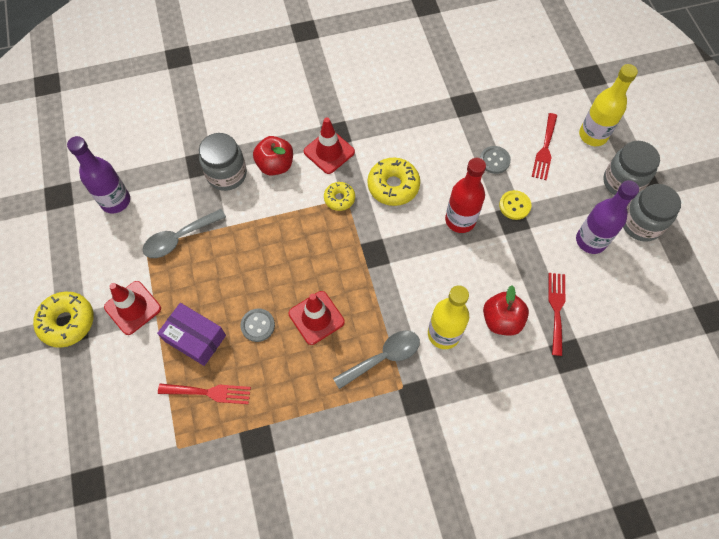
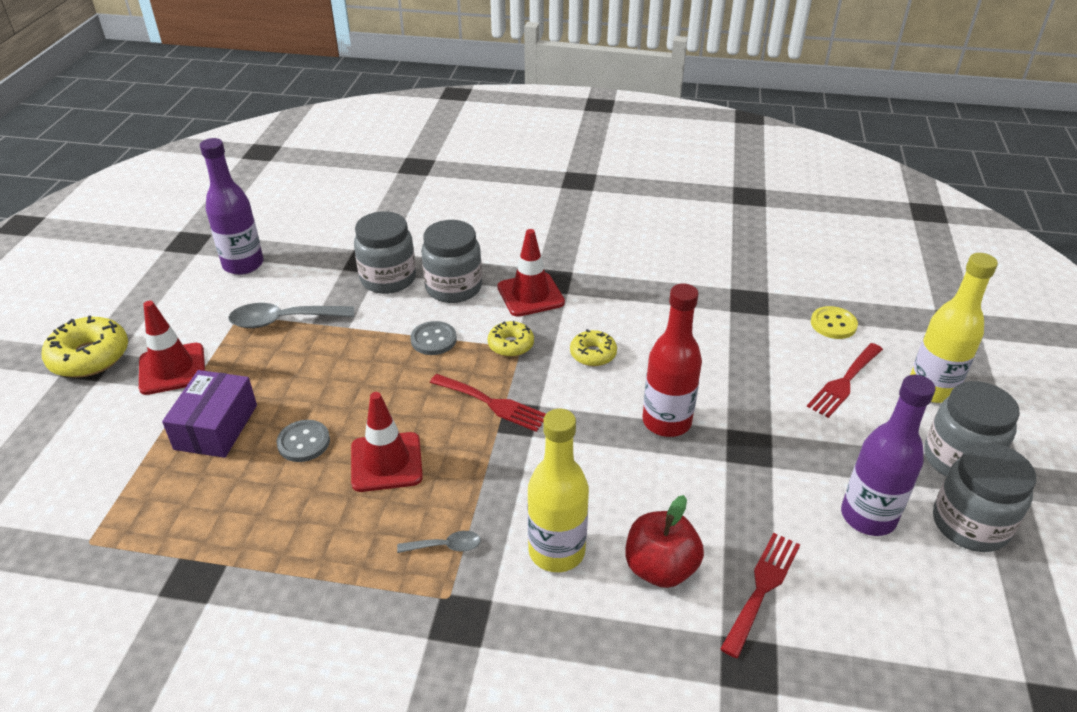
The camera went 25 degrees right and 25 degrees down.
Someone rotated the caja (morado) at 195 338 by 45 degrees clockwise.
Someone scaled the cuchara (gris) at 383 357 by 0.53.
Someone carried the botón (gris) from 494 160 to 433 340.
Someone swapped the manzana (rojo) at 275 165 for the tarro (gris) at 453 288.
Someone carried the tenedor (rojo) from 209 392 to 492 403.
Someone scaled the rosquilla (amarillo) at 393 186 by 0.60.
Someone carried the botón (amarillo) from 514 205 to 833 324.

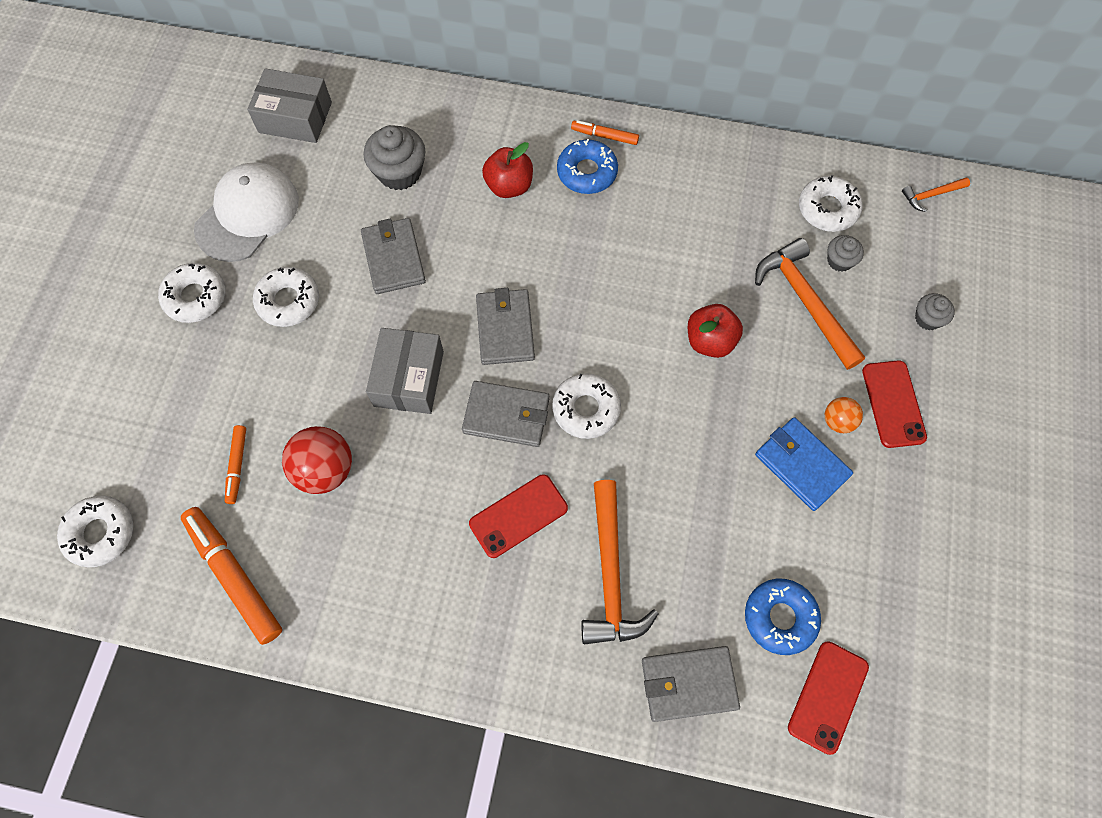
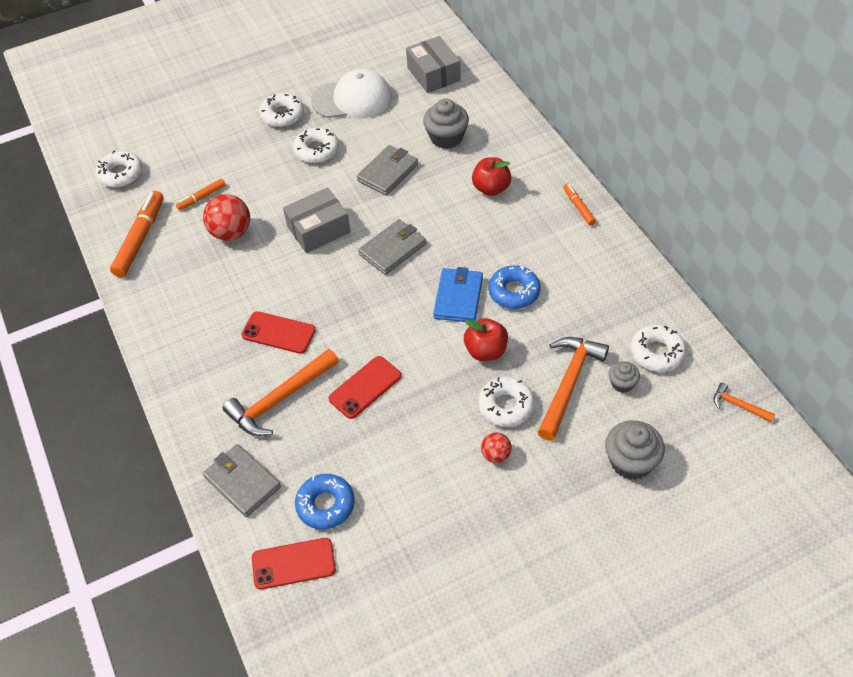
The camera went 55 degrees right and 15 degrees down.
Someone carried the móvil (rojo) from 893 404 to 365 387.
Someone carried the cartera (azul) from 801 465 to 458 297.
Someone carried the rosquilla (blanco) from 586 409 to 506 406.
Someone repainted the pelota (naranja) at 838 421, which became the pelota (rojo) at 496 455.
Someone carried the rosquilla (azul) from 587 172 to 514 292.
Someone scaled the magdalena (gris) at 927 319 by 1.78.
Someone took away the cartera (gris) at 506 415.

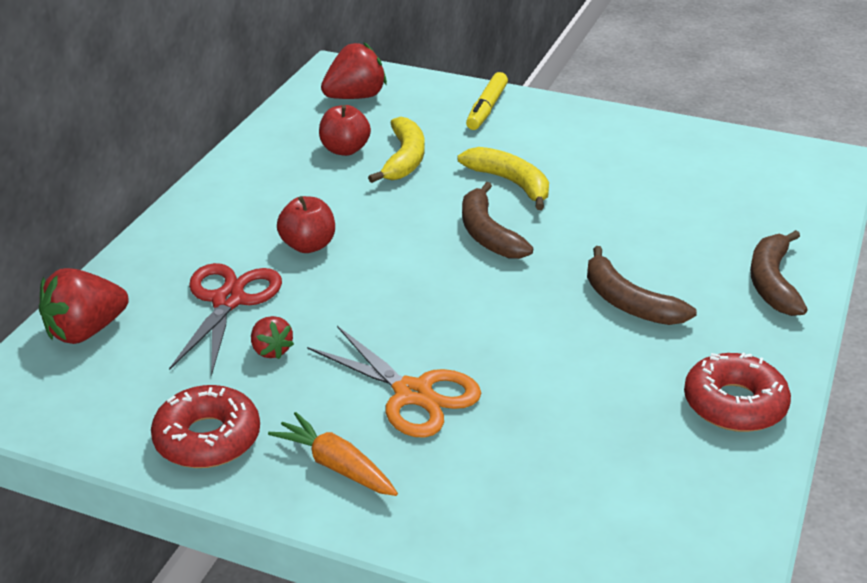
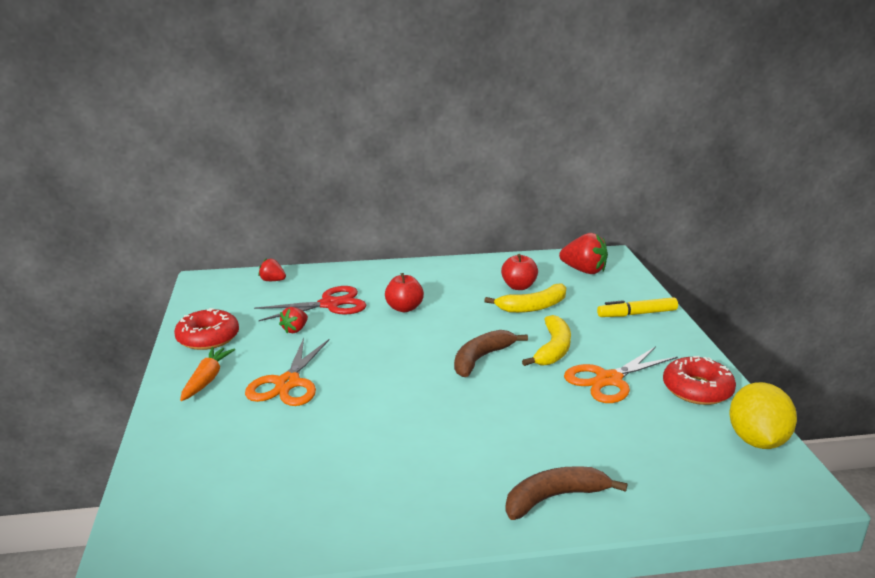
The camera went 60 degrees right and 10 degrees down.
Someone scaled the fresa (rojo) at 85 331 by 0.56.
Someone put down the tijeras (naranja) at 609 380.
Someone carried the rosquilla (rojo) from 734 404 to 697 389.
Someone put down the limón (amarillo) at 757 440.
Someone took away the plátano (marrón) at 628 302.

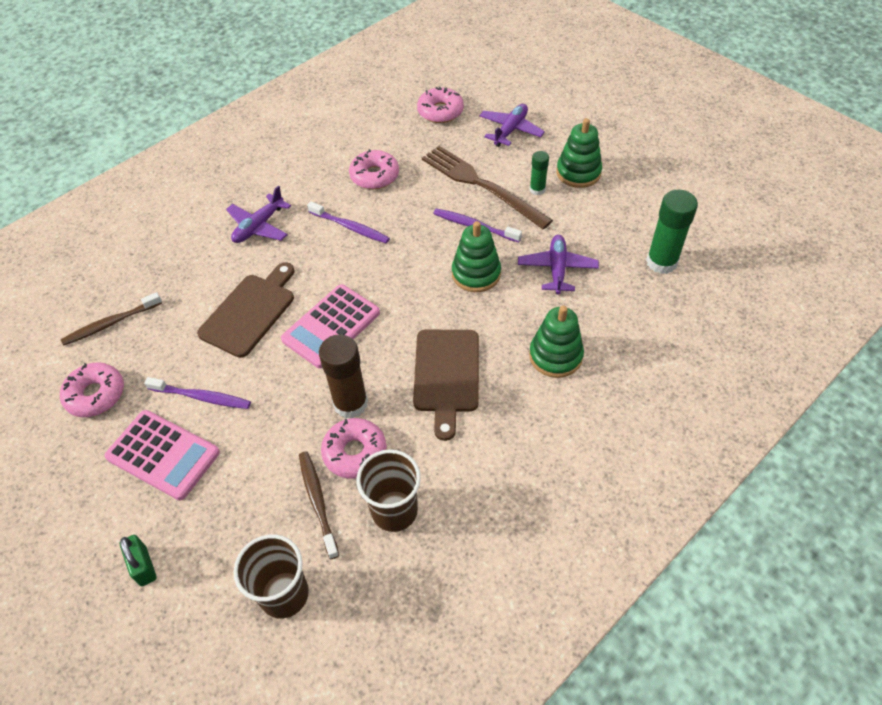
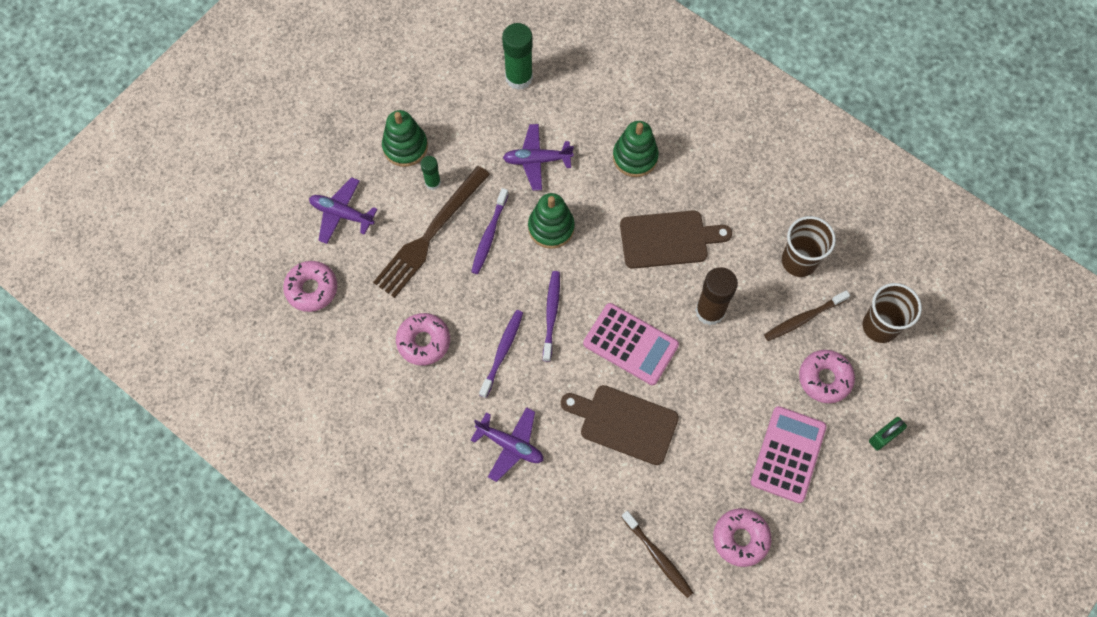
The camera went 100 degrees left and 15 degrees up.
Someone carried the cepillo de dientes (morado) from 201 397 to 551 314.
Someone carried the rosquilla (rosa) from 355 452 to 824 378.

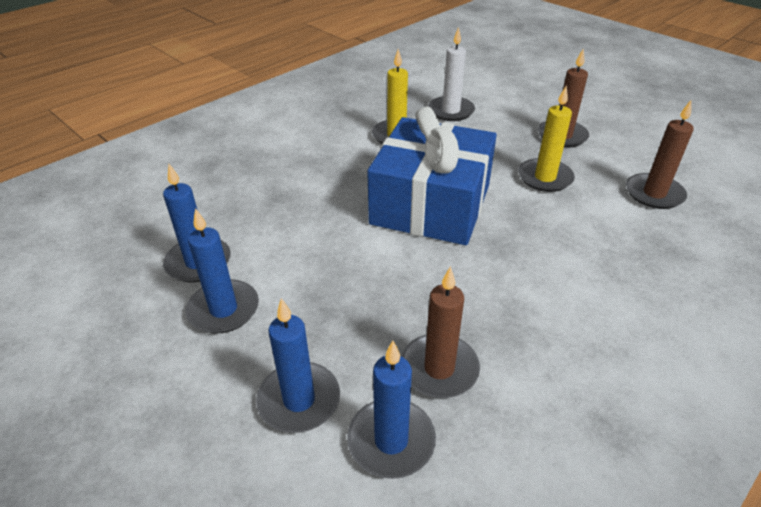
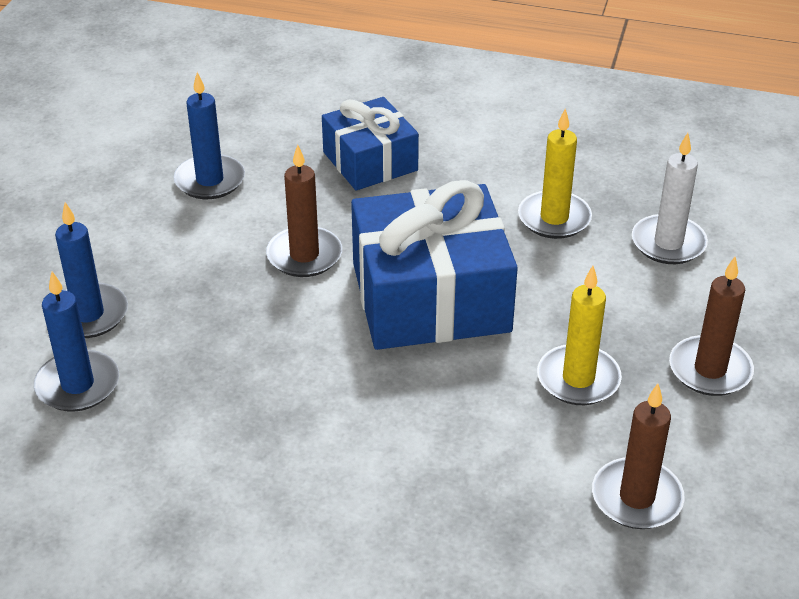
The camera went 60 degrees right and 0 degrees up.
Someone carried the vela (marrón) from 439 369 to 304 255.
Someone put down the regalo (azul) at 370 161.
Someone took away the vela (azul) at 223 309.

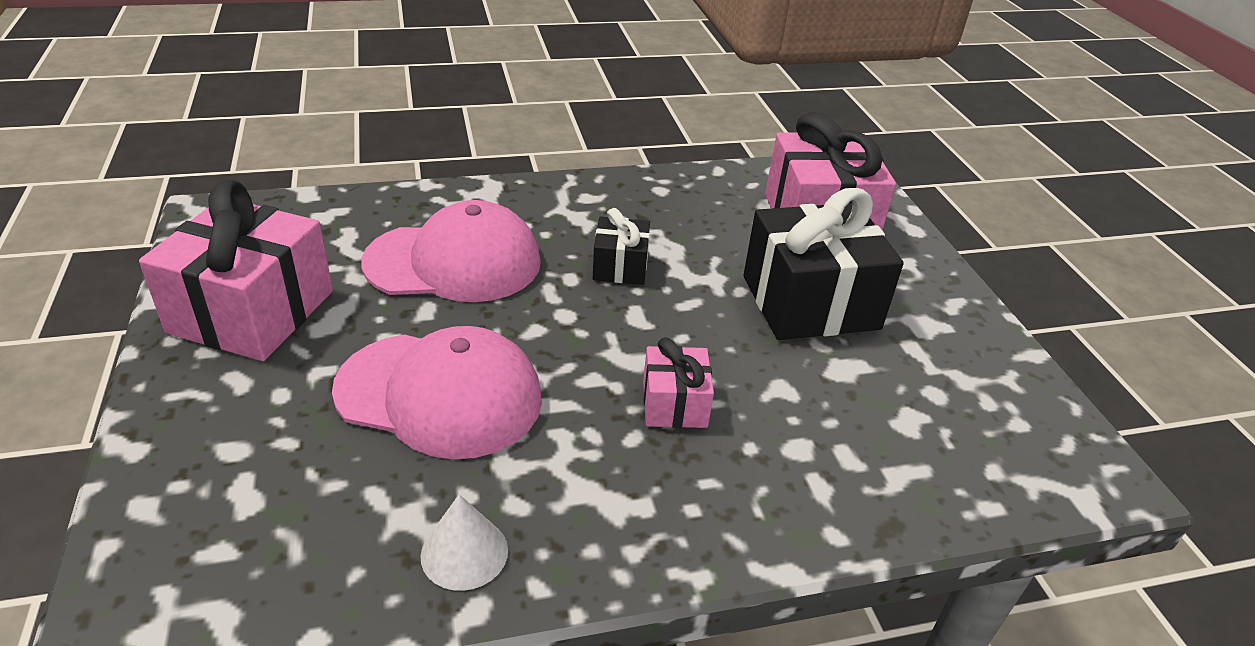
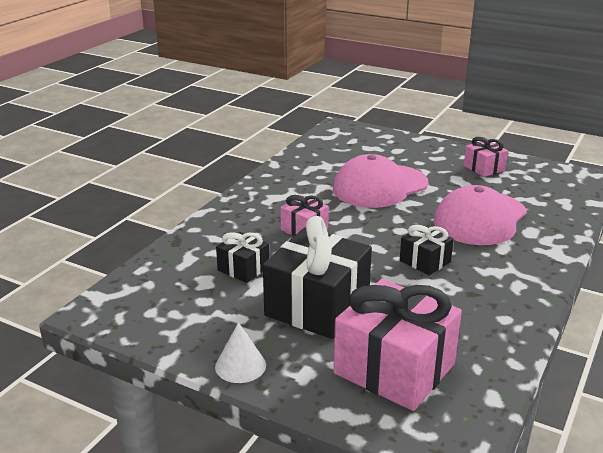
The camera went 135 degrees right and 10 degrees down.
Someone carried the cono (blanco) from 464 552 to 240 365.
Someone put down the regalo (negro) at 243 268.
Someone scaled the regalo (rosa) at 252 312 by 0.51.

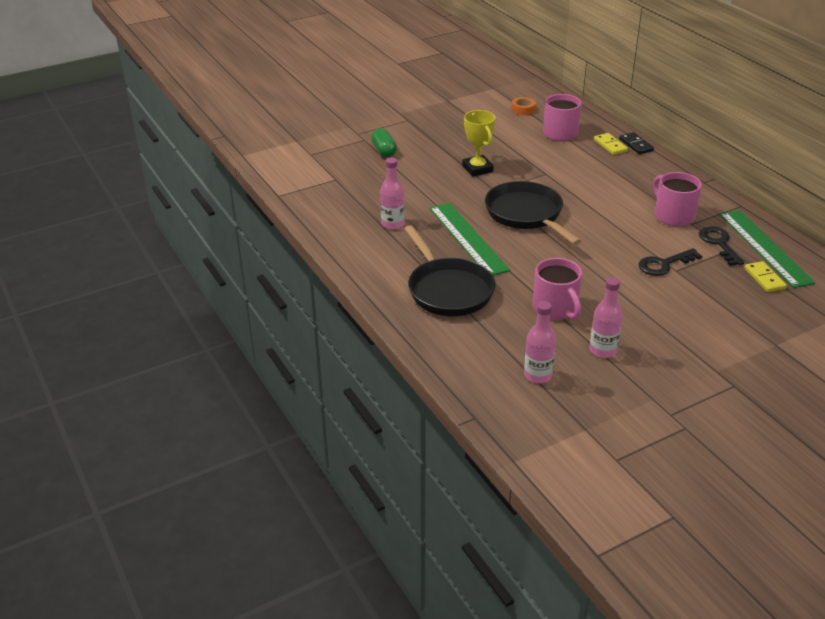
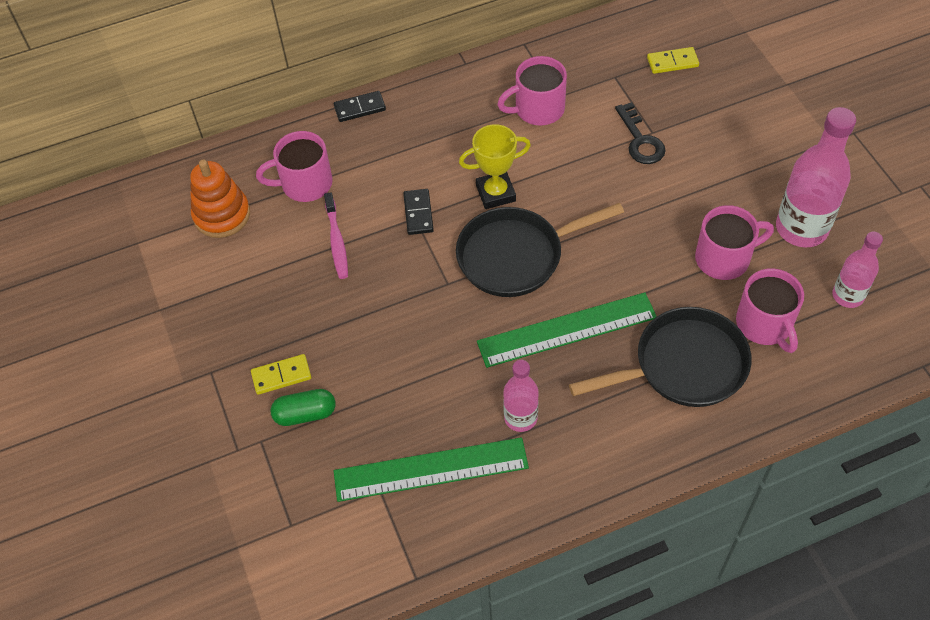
The camera went 80 degrees left and 20 degrees up.
Someone swapped the cinta adhesiva (naranja) at 523 109 for the juguete apilable (naranja) at 222 215.
Someone carried the ficha de dominó (amarillo) from 610 145 to 281 375.
Someone put down the cepillo de dientes (rosa) at 337 241.
Someone carried the regla (verde) from 764 247 to 430 469.
Someone put down the ficha de dominó (negro) at 418 213.
Someone carried the trofeo (amarillo) from 477 169 to 495 193.
Someone put down the taza (rosa) at 765 324.
Someone scaled the botella (rosa) at 603 350 by 1.72.
Someone took away the llave (negro) at 719 243.

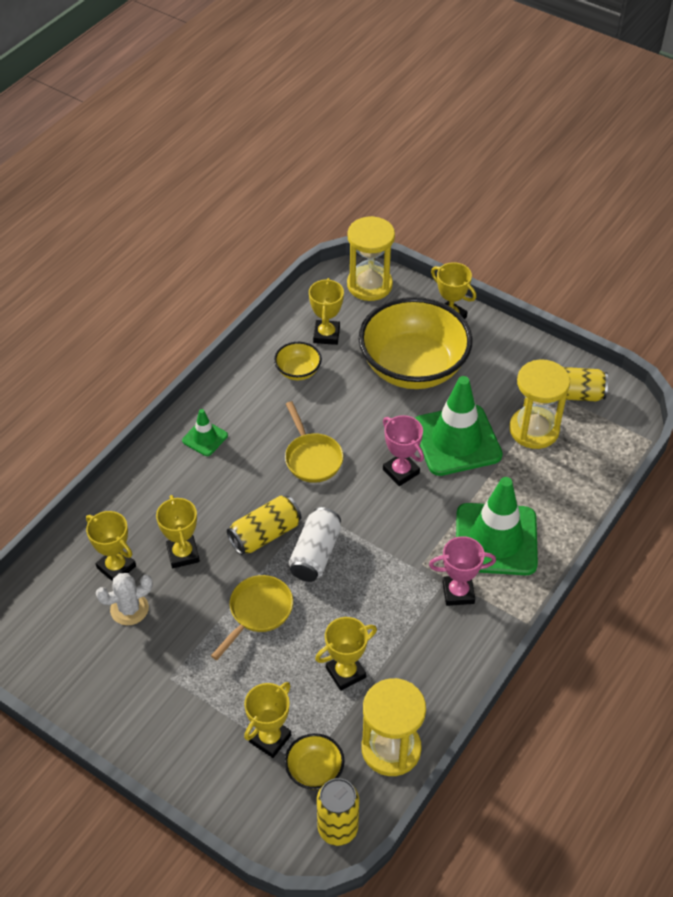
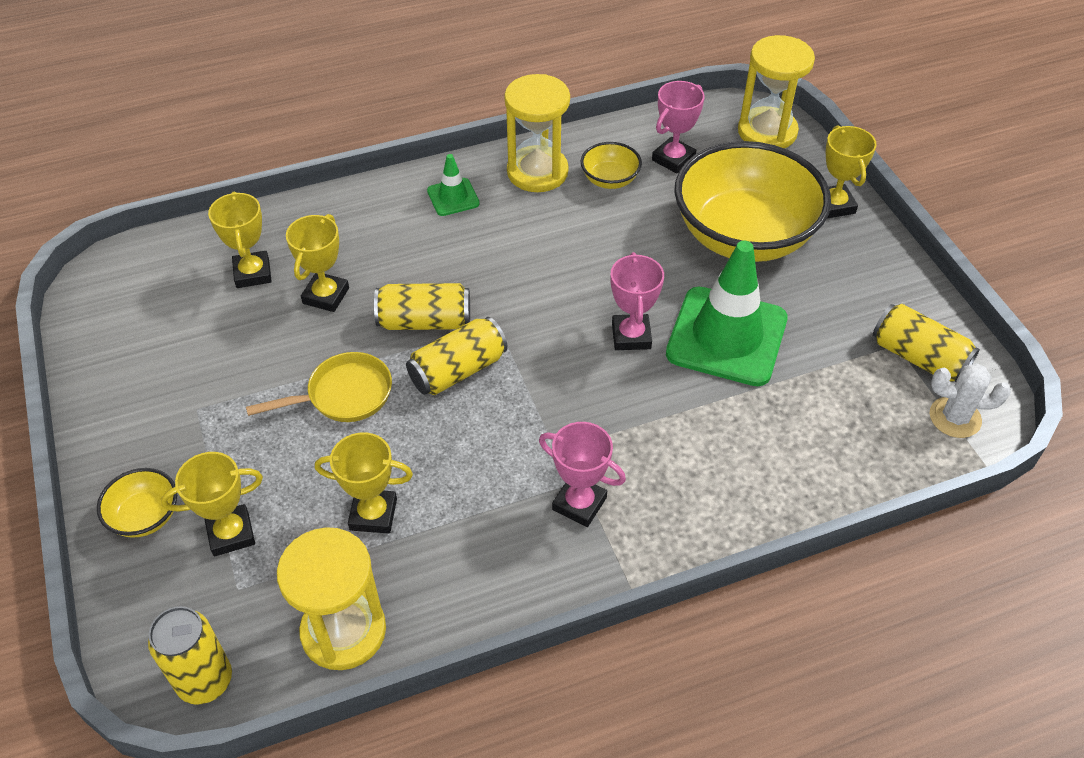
The camera went 35 degrees right and 0 degrees up.
Someone carried the cuenco (amarillo) from 314 770 to 145 516.
Someone repainted the lata (blanco) at 315 554, which became the lata (amarillo) at 458 370.
Someone carried the reloj de arena (amarillo) from 534 430 to 537 172.
Someone repainted the trofeo (amarillo) at 326 335, which became the trofeo (rosa) at 673 159.
Someone carried the cactus (blanco) from 129 609 to 955 417.
Someone took away the sartén (amarillo) at 312 458.
Someone took away the cono de tráfico (verde) at 496 539.

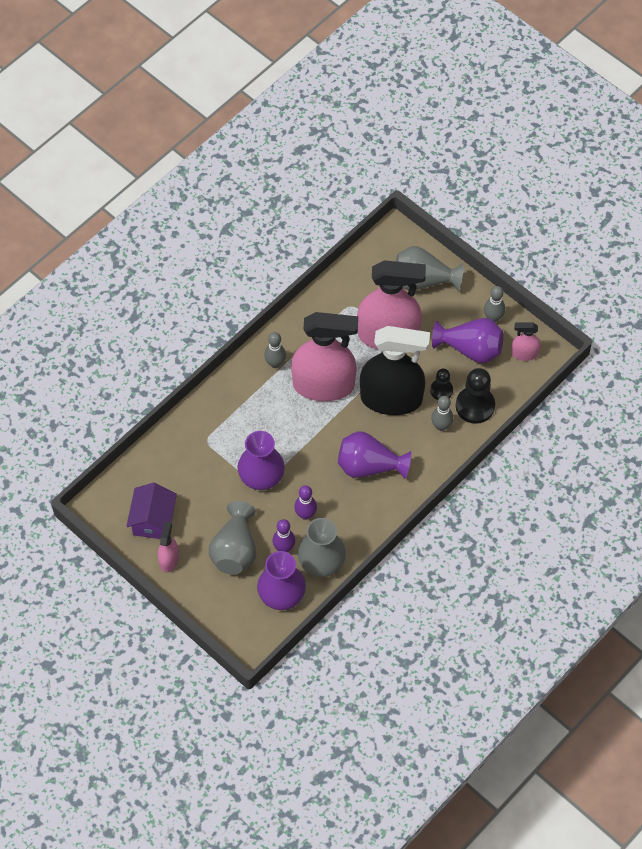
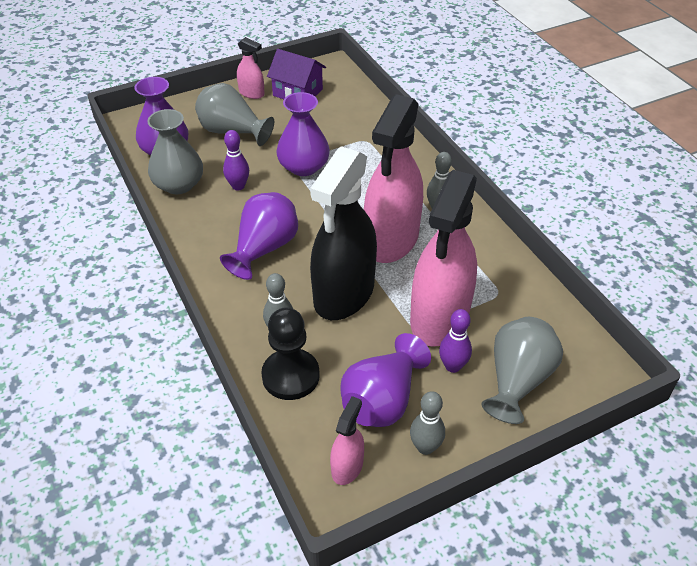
The camera went 110 degrees right and 15 degrees down.
Someone carried the bolo (morado) from 284 548 to 452 366.
Someone took away the peón (negro) at 441 390.

